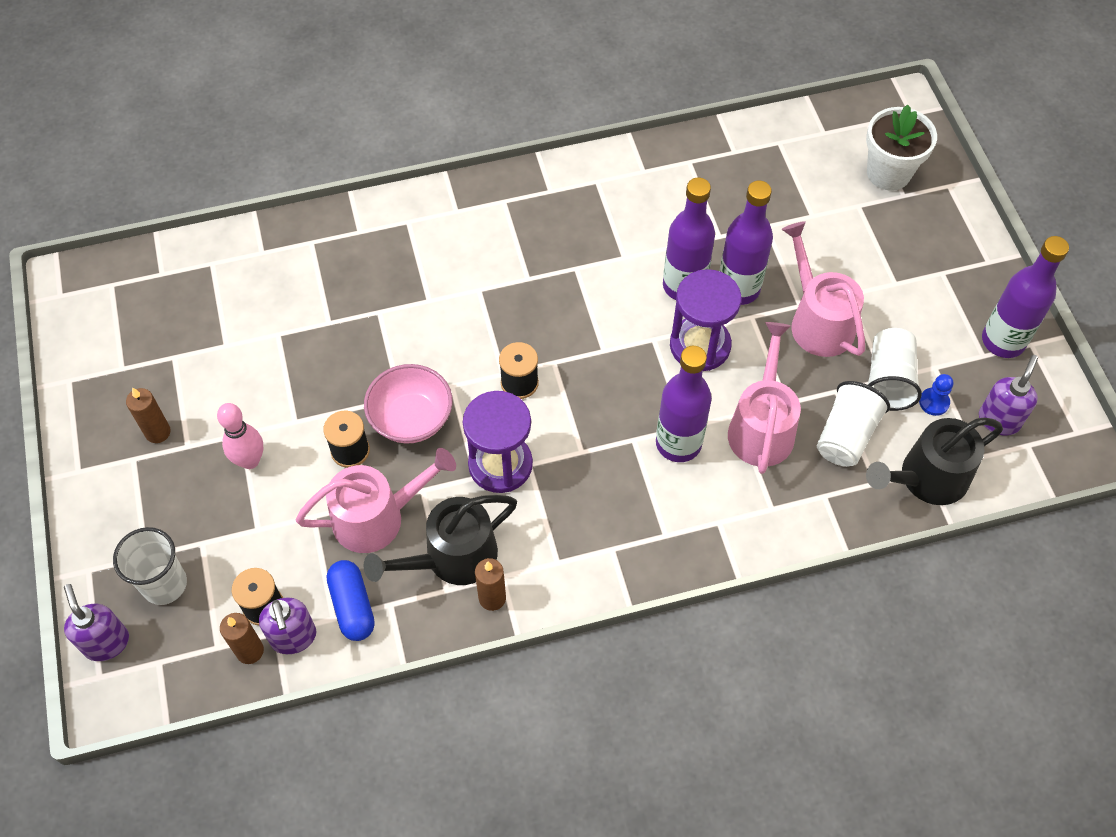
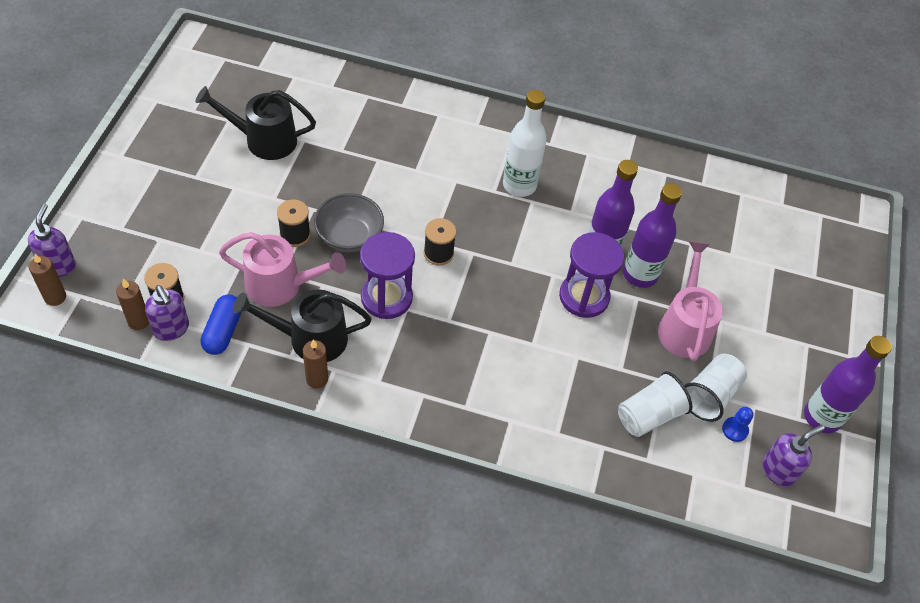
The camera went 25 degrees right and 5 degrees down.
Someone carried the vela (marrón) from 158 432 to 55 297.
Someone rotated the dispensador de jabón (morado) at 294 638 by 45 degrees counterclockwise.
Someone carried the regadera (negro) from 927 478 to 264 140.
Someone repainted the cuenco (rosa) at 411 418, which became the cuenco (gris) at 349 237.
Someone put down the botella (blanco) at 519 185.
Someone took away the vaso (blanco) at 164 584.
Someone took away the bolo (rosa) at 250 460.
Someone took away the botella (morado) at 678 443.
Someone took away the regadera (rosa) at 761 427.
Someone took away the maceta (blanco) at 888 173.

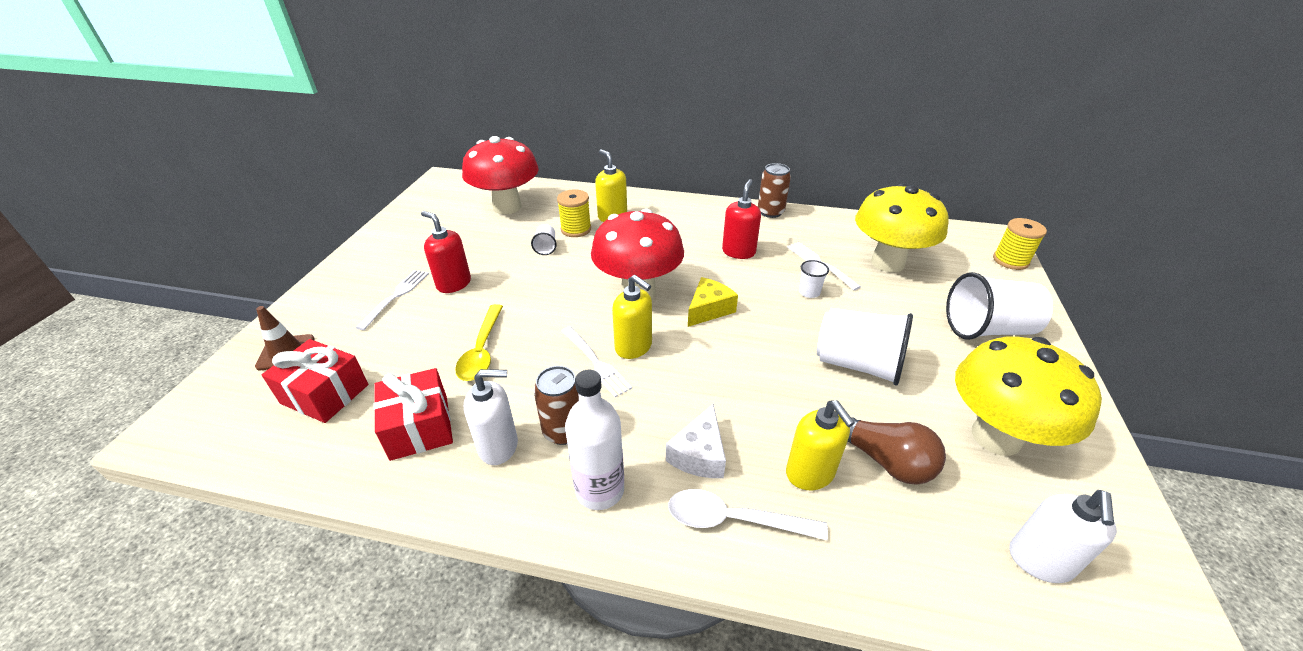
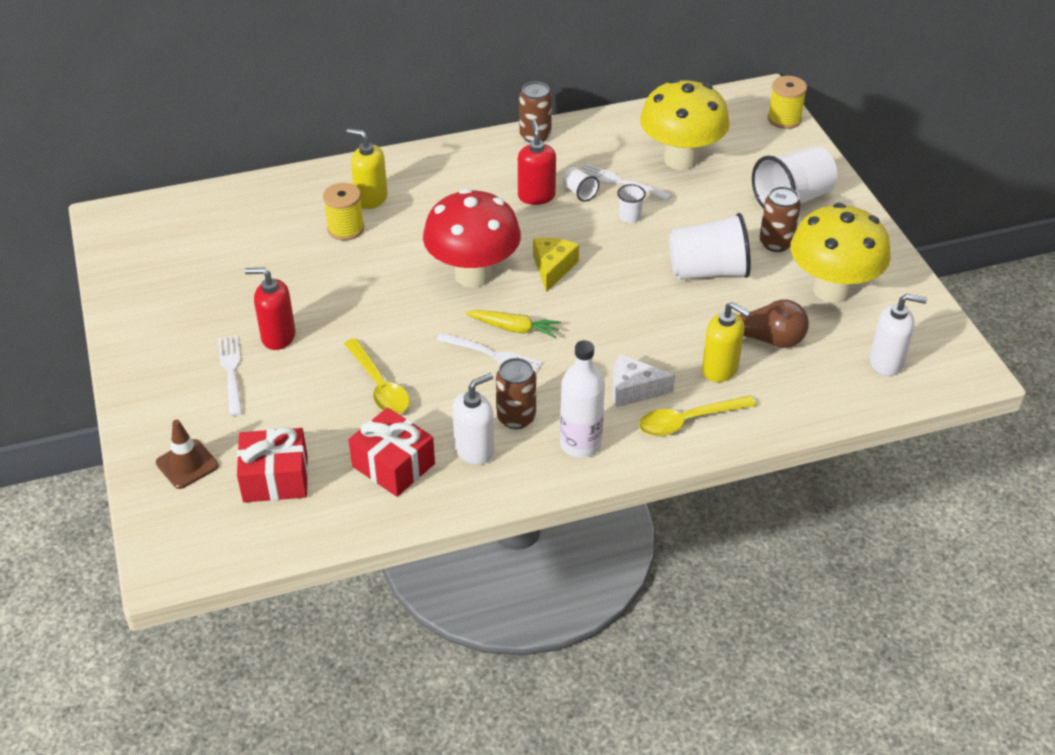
The camera went 30 degrees left and 5 degrees up.
Someone swapped the dispensador de jabón (amarillo) at 634 347 for the zanahoria (amarillo) at 514 328.
Someone carried the vaso (blanco) from 546 247 to 579 192.
Someone rotated the queso (blanco) at 699 454 by 105 degrees clockwise.
Someone repainted the cuchara (blanco) at 733 519, which became the cuchara (amarillo) at 687 421.
Someone put down the lata (marrón) at 776 243.
Someone rotated the dispensador de jabón (blanco) at 1039 561 by 75 degrees counterclockwise.
Someone took away the seta (rojo) at 507 207.

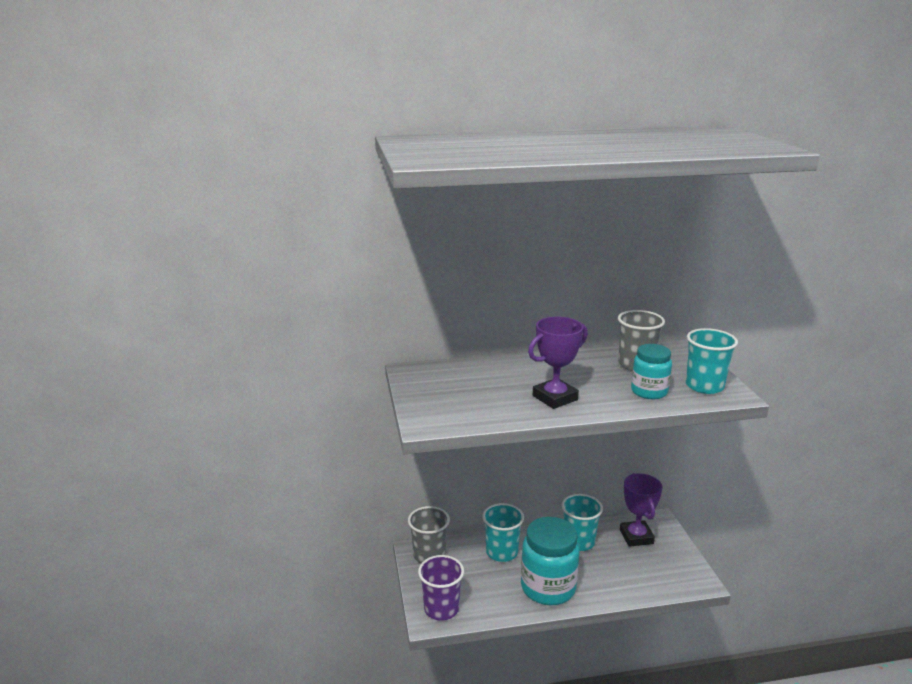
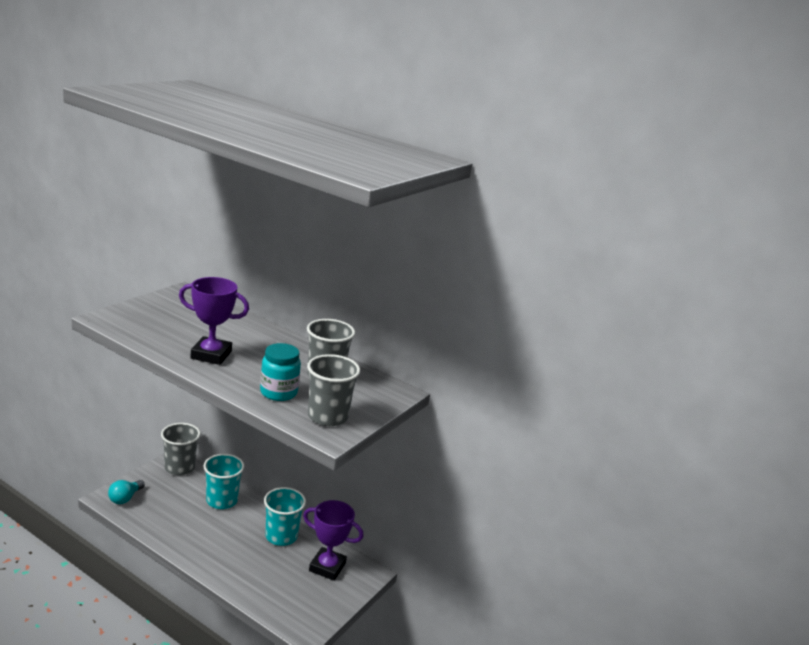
The camera went 40 degrees right and 0 degrees up.
Someone swapped the vaso (morado) at 441 609 for the bombilla (turquesa) at 125 498.
Someone rotated the trofeo (morado) at 636 537 by 75 degrees clockwise.
Someone repainted the vaso (turquesa) at 704 386, which became the vaso (gris) at 327 417.
Someone took away the tarro (turquesa) at 548 588.

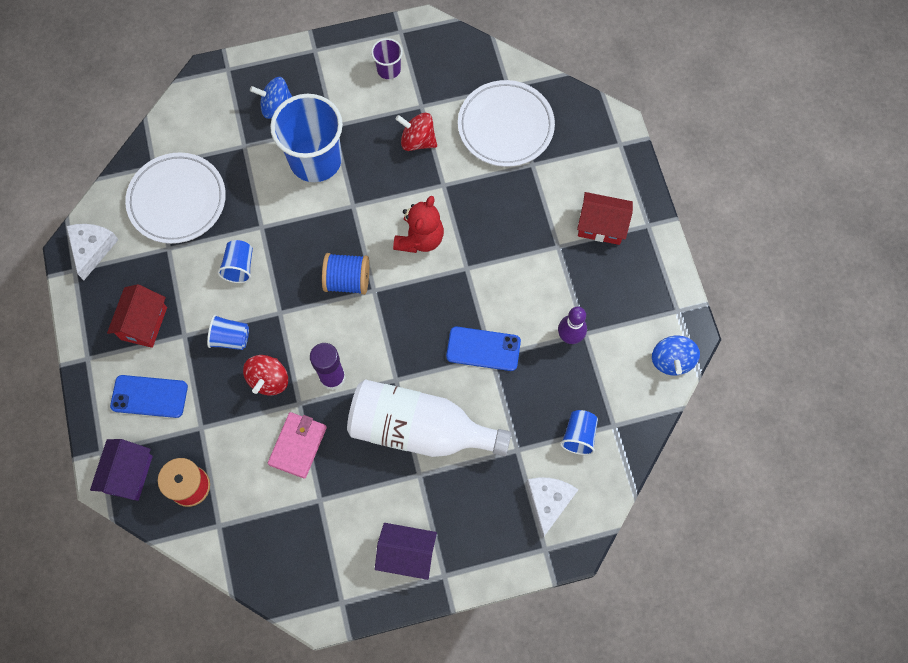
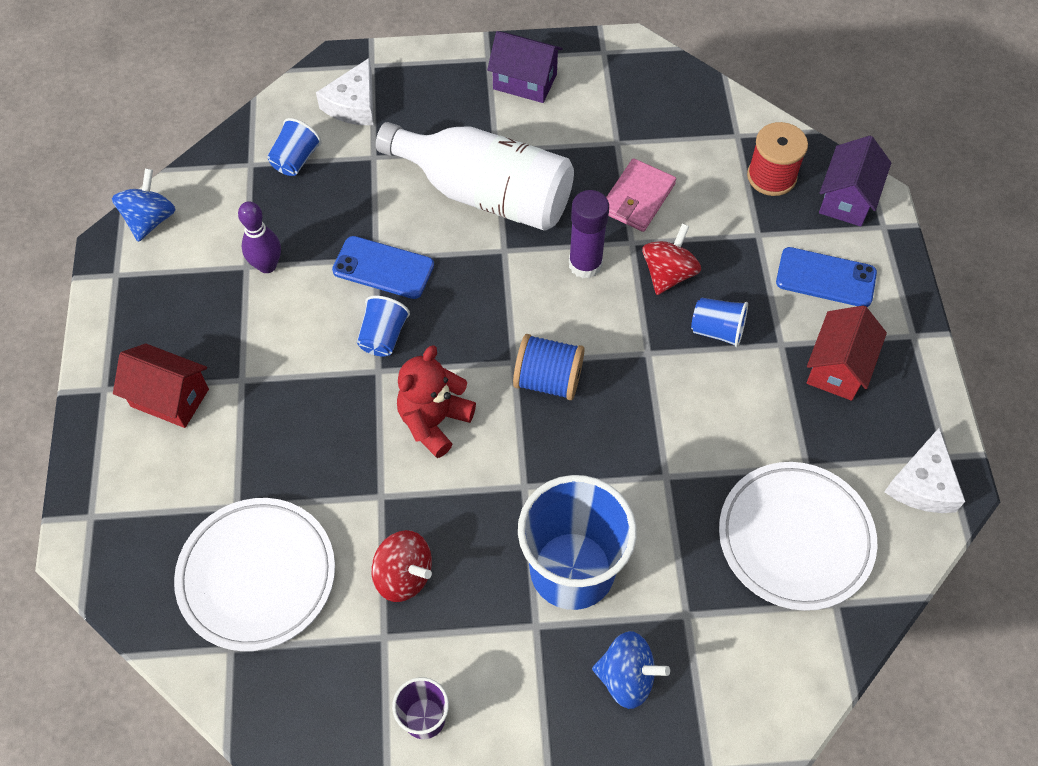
The camera went 170 degrees left and 10 degrees down.
Someone carried the vaso (azul) from 239 266 to 383 337.

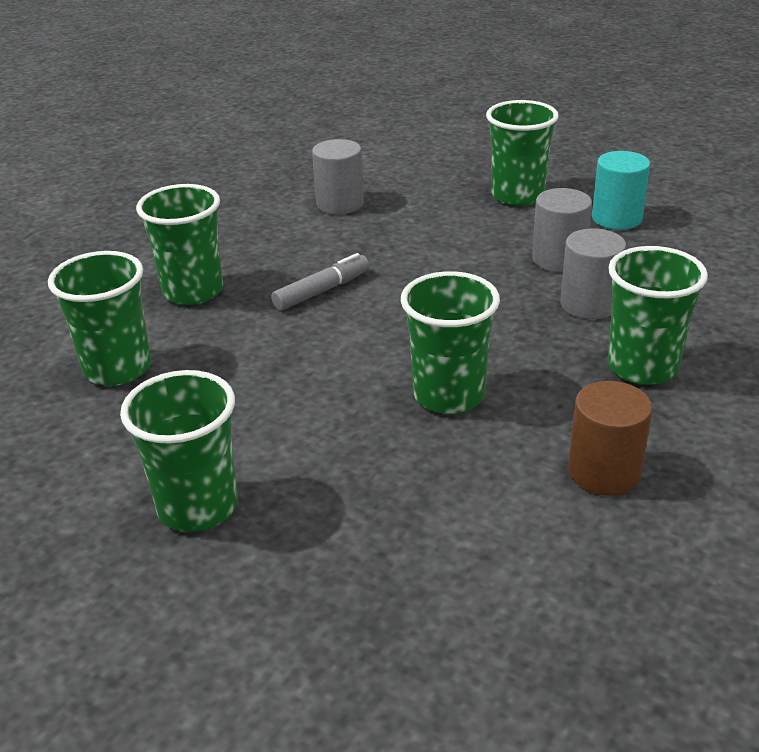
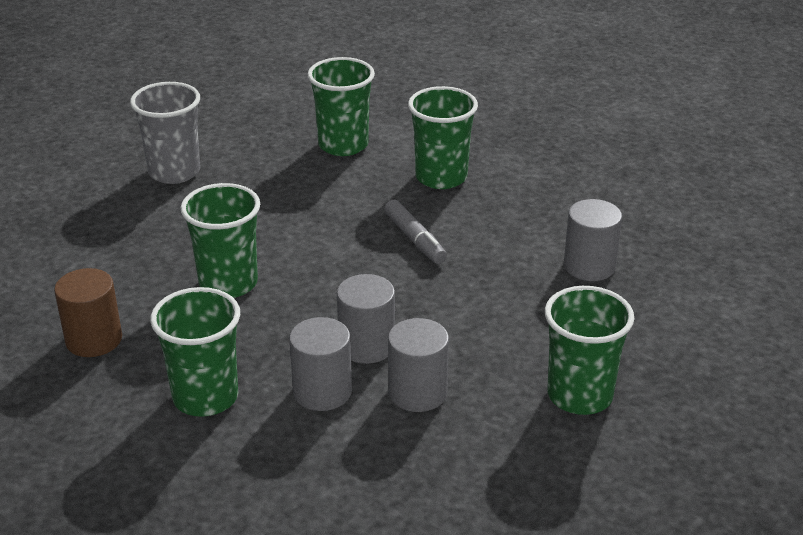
The camera went 100 degrees right and 0 degrees up.
Someone repainted the vaso (verde) at 198 507, which became the vaso (gris) at 174 172.
Someone put down the cilindro (gris) at 366 346.
Someone took away the cilindro (turquesa) at 616 218.

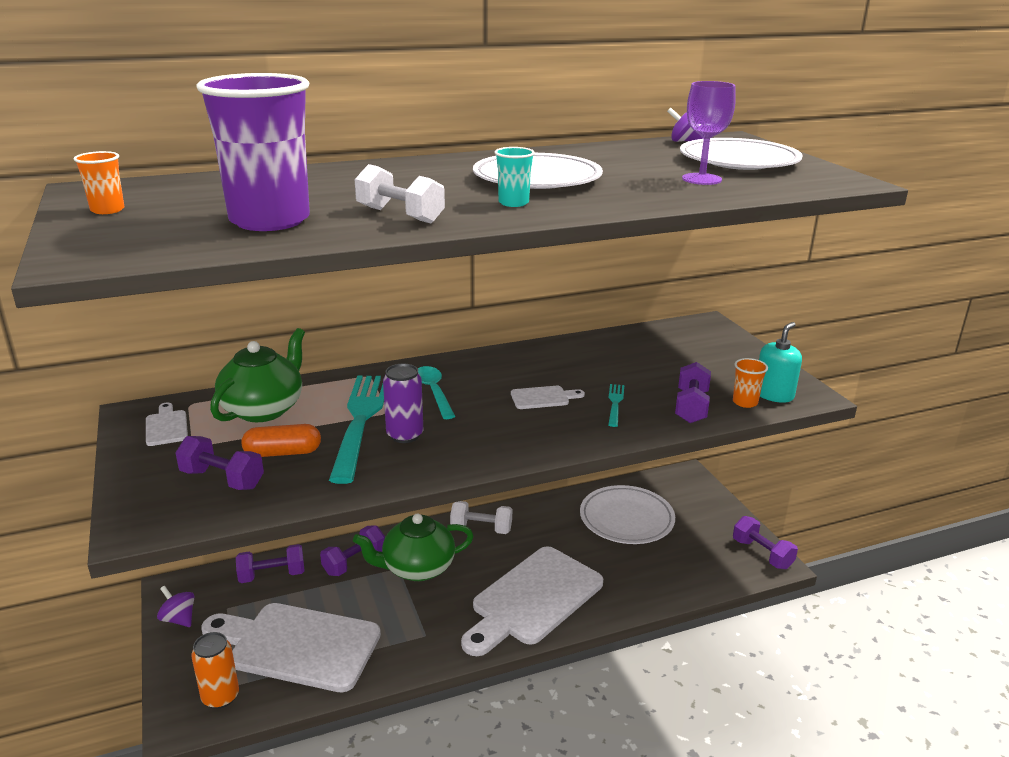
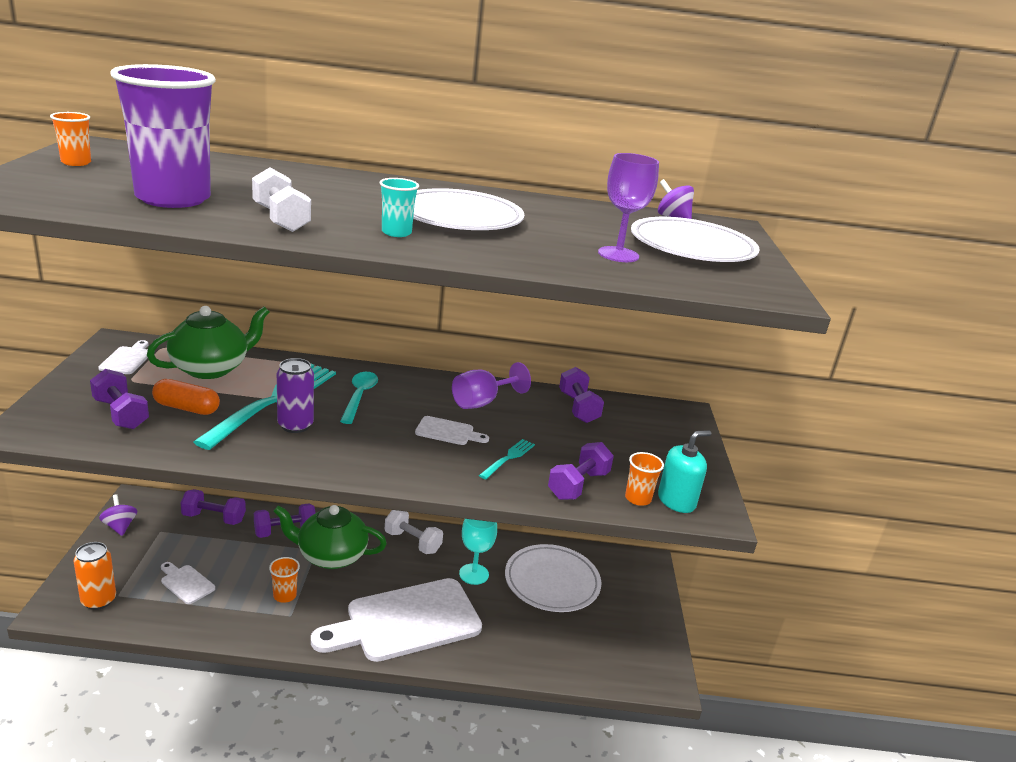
The camera went 20 degrees right and 0 degrees up.
Someone scaled the tabla de cortar (blanco) at 297 646 by 0.41.
Someone put down the vaso (naranja) at 284 595.
Someone put down the copa (morado) at 482 402.
Someone put down the copa (turquesa) at 474 574.
Someone carried the mancuerna (morado) from 762 554 to 578 408.

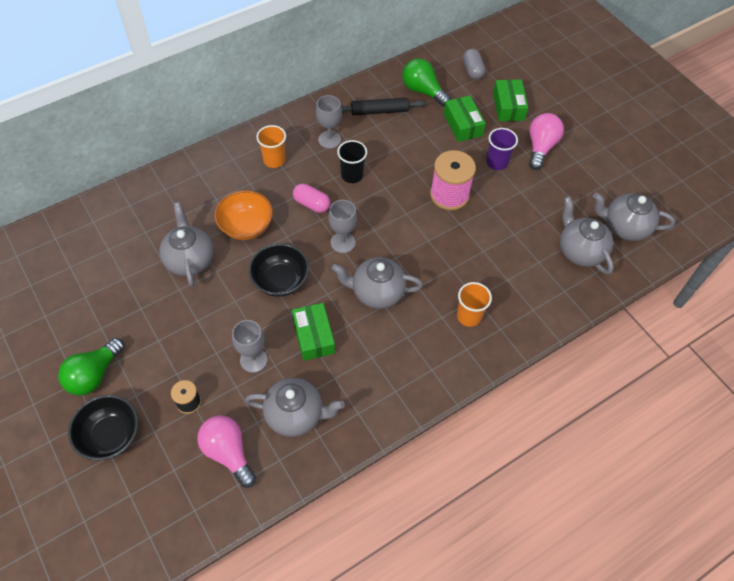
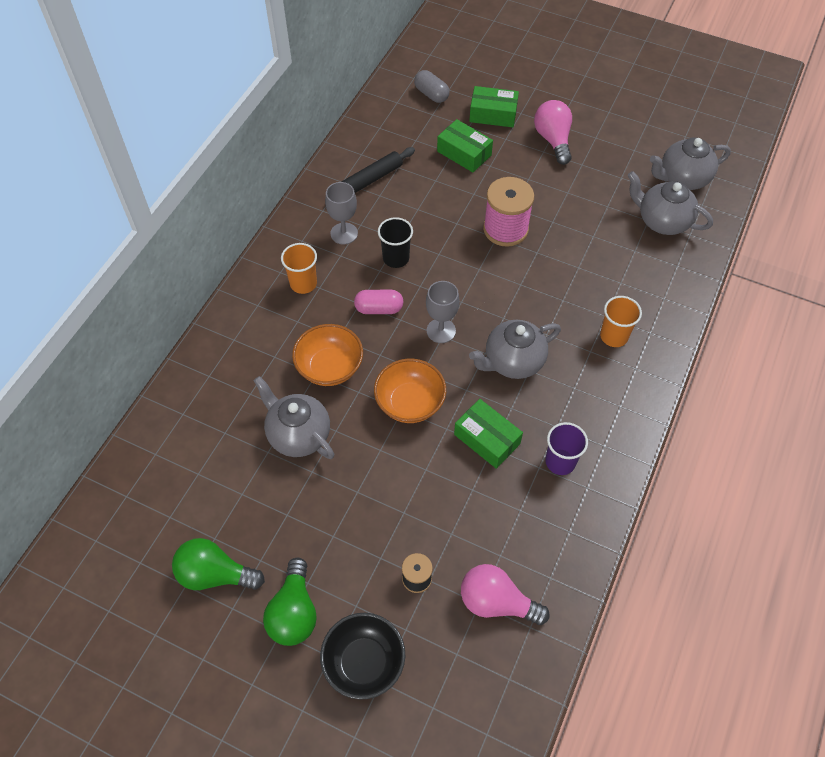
The camera went 30 degrees left and 0 degrees up.
Someone carried the bombilla (verde) from 423 91 to 215 574.
Someone repainted the cuenco (negro) at 280 280, which became the cuenco (naranja) at 410 403.
Someone rotated the caja (verde) at 508 106 by 45 degrees counterclockwise.
Someone carried the vaso (morado) from 497 162 to 560 462.
Someone took away the copa (gris) at 253 360.
Someone took away the tetera (gris) at 296 415.

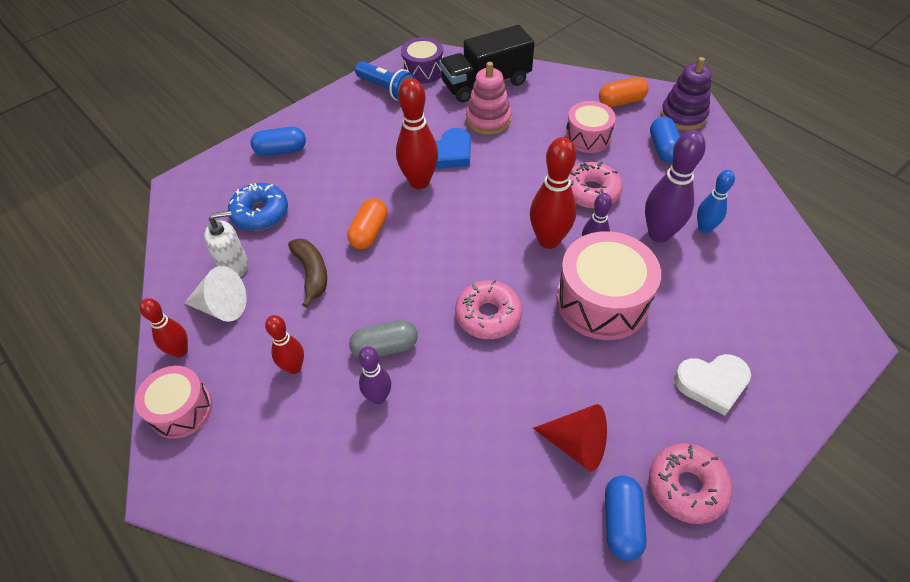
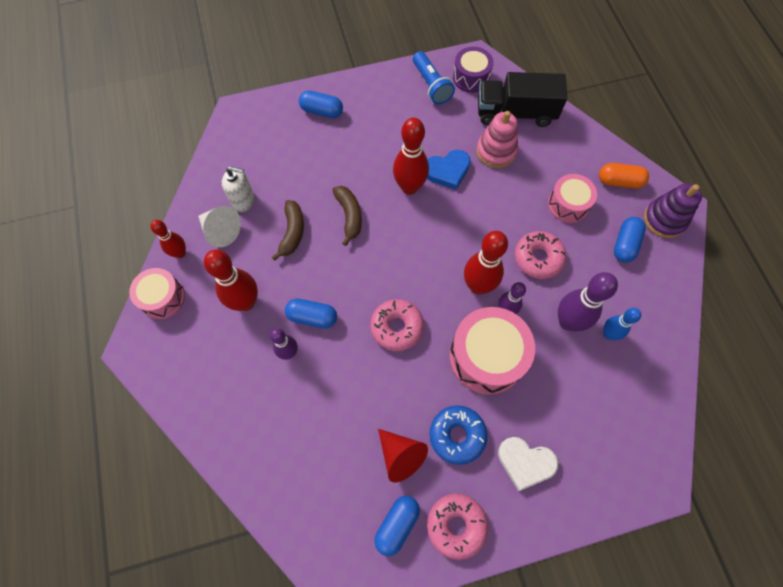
The camera went 25 degrees right and 15 degrees up.
Someone scaled the bolo (rojo) at 294 367 by 1.66.
Someone repainted the cápsula (gris) at 385 347, which became the cápsula (azul) at 312 317.
Someone swapped the cápsula (naranja) at 369 232 for the plátano (marrón) at 349 216.
Someone carried the rosquilla (azul) from 260 213 to 457 435.

